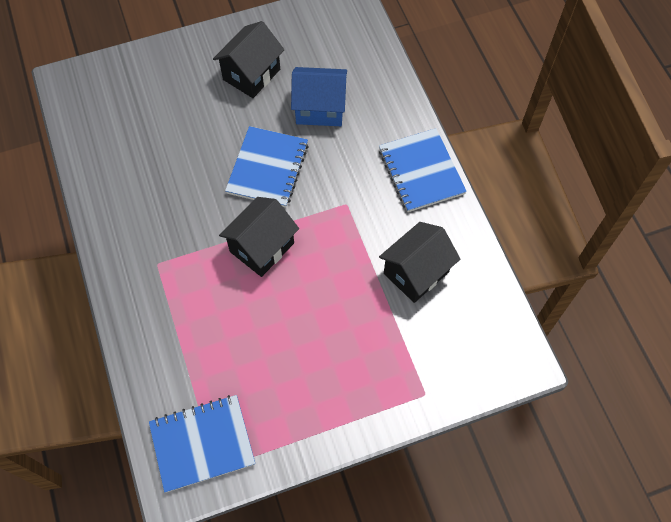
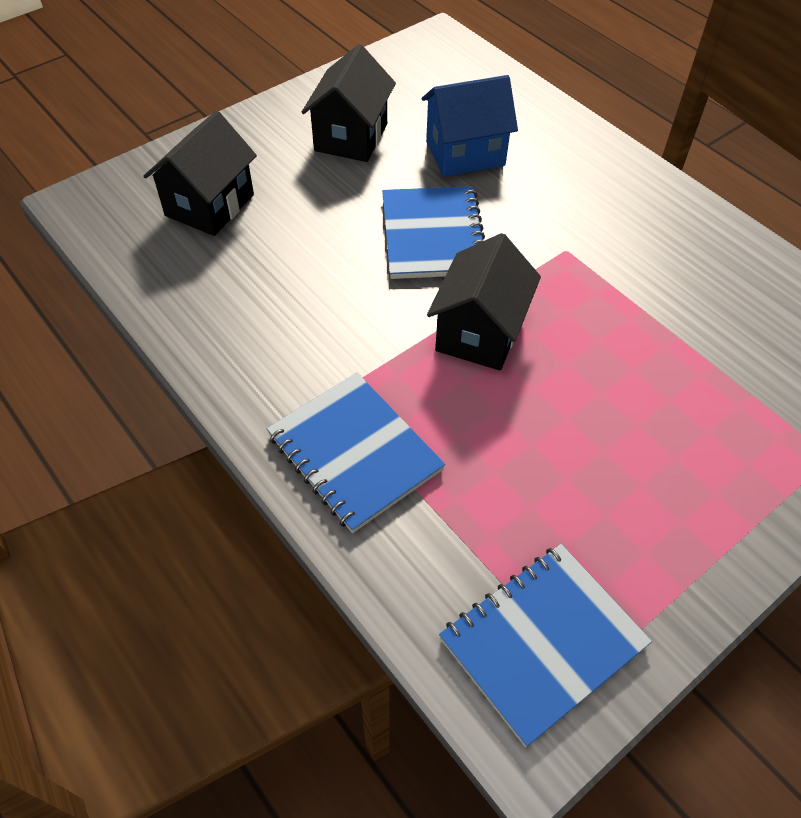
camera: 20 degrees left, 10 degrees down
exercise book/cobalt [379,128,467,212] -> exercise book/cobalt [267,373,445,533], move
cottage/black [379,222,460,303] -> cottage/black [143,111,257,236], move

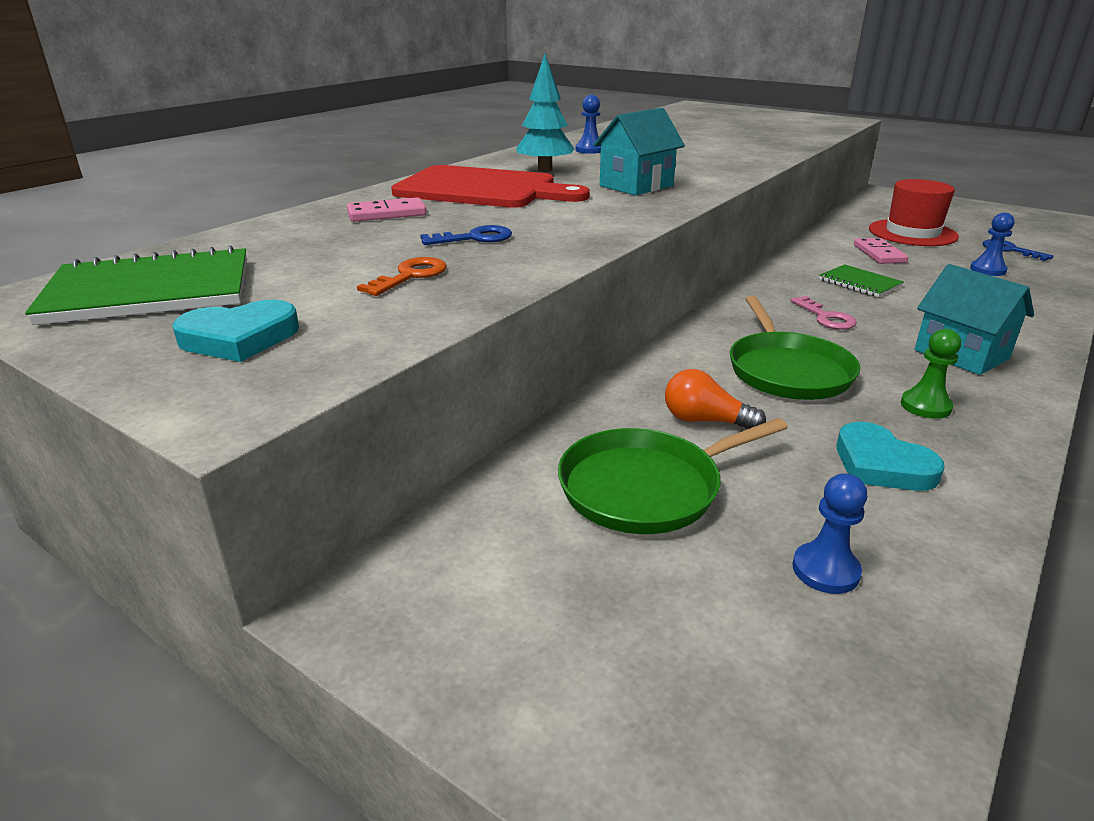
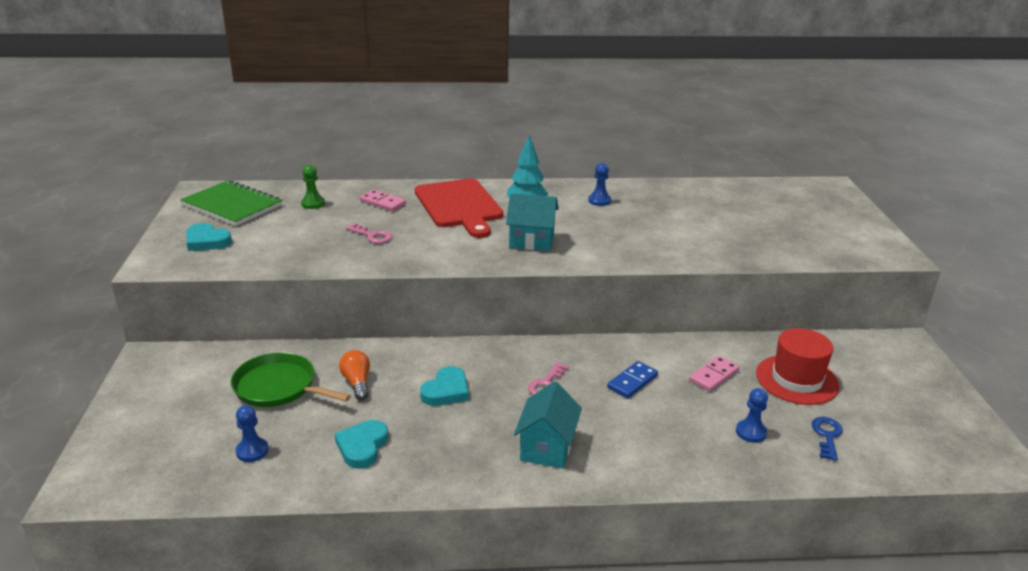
camera: 50 degrees right, 0 degrees up
latchkey/cobalt [420,225,512,245] -> latchkey/pink [346,223,392,243]
latchkey/bright orange [357,257,447,296] -> none
exercise book/leaf-green [819,264,904,297] -> domino tile/cobalt [607,361,658,398]
frying pan/leaf-green [730,296,860,400] -> heart/teal [420,366,469,406]
game pawn/leaf-green [901,329,961,419] -> game pawn/leaf-green [301,165,325,209], move

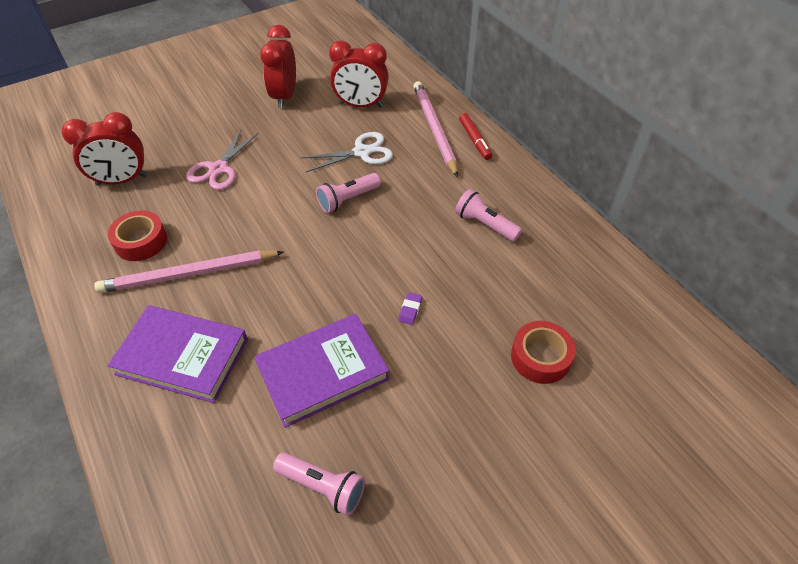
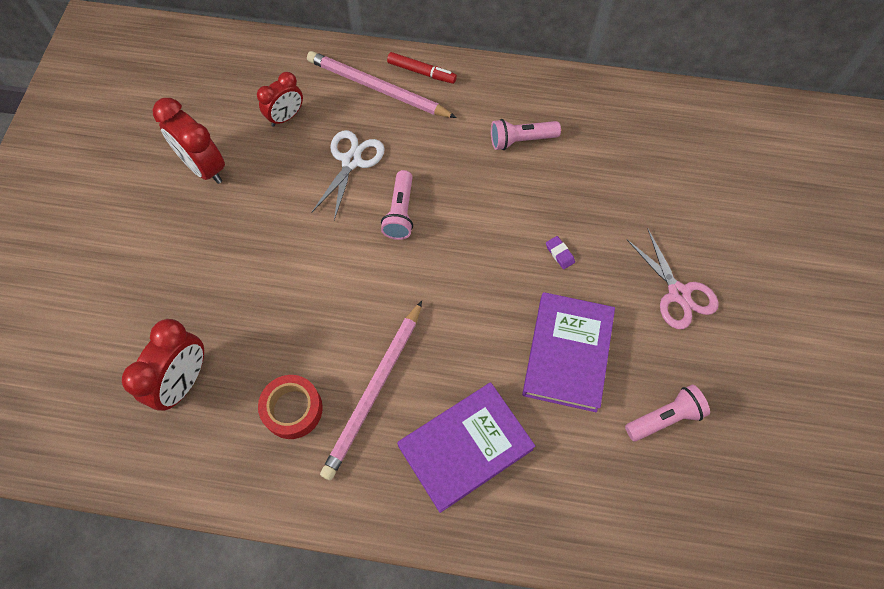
camera: 50 degrees left, 15 degrees up
alarm clock/crimson [329,40,389,108] -> alarm clock/crimson [257,72,303,127], x0.66
shears/pink [186,129,259,190] -> shears/pink [627,229,718,329], move
roll of tape/crimson [511,321,576,384] -> none

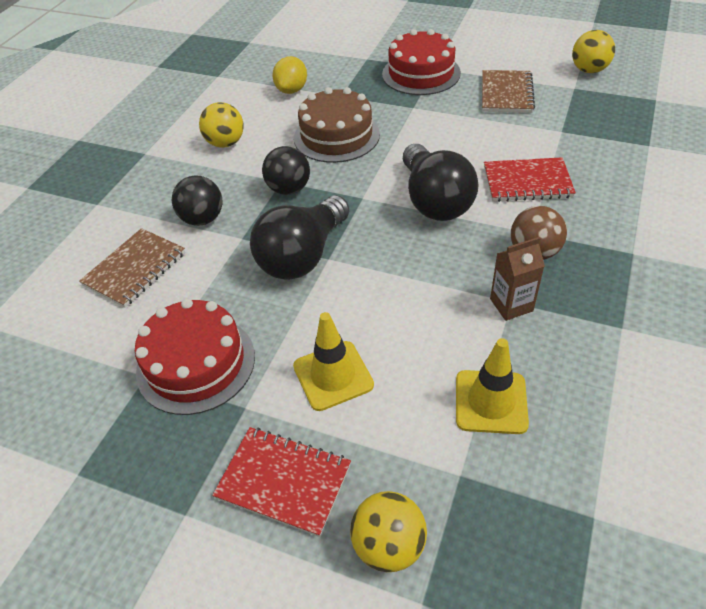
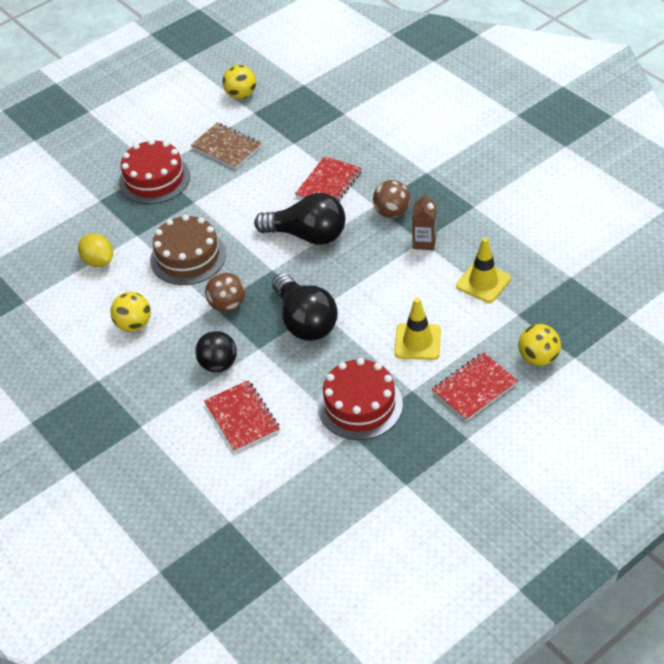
camera: 60 degrees left, 0 degrees up
play ball/black [262,146,310,195] -> play ball/russet [205,273,245,312]
exercise book/russet [79,228,185,308] -> exercise book/crimson [204,380,280,452]

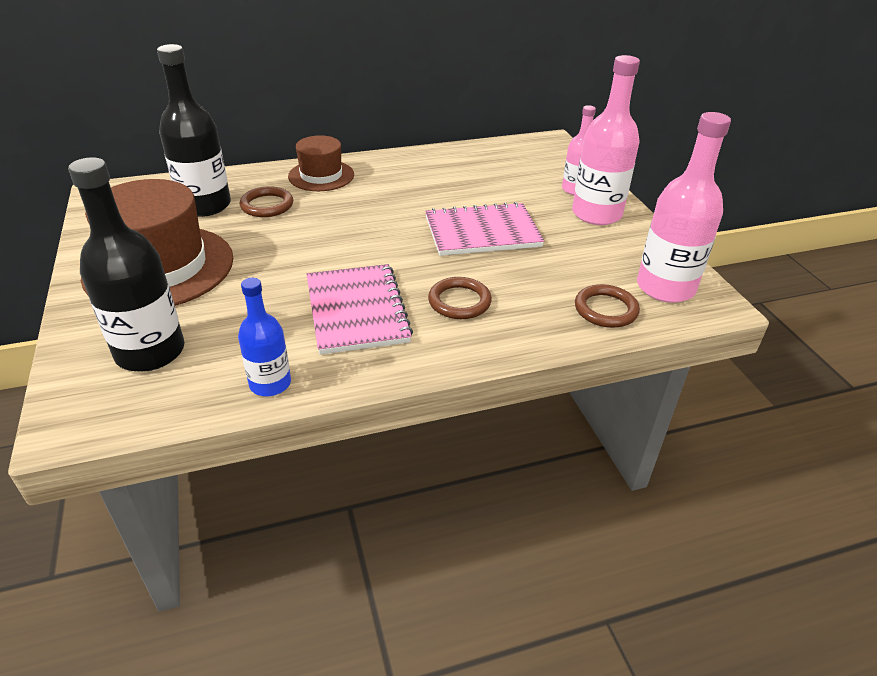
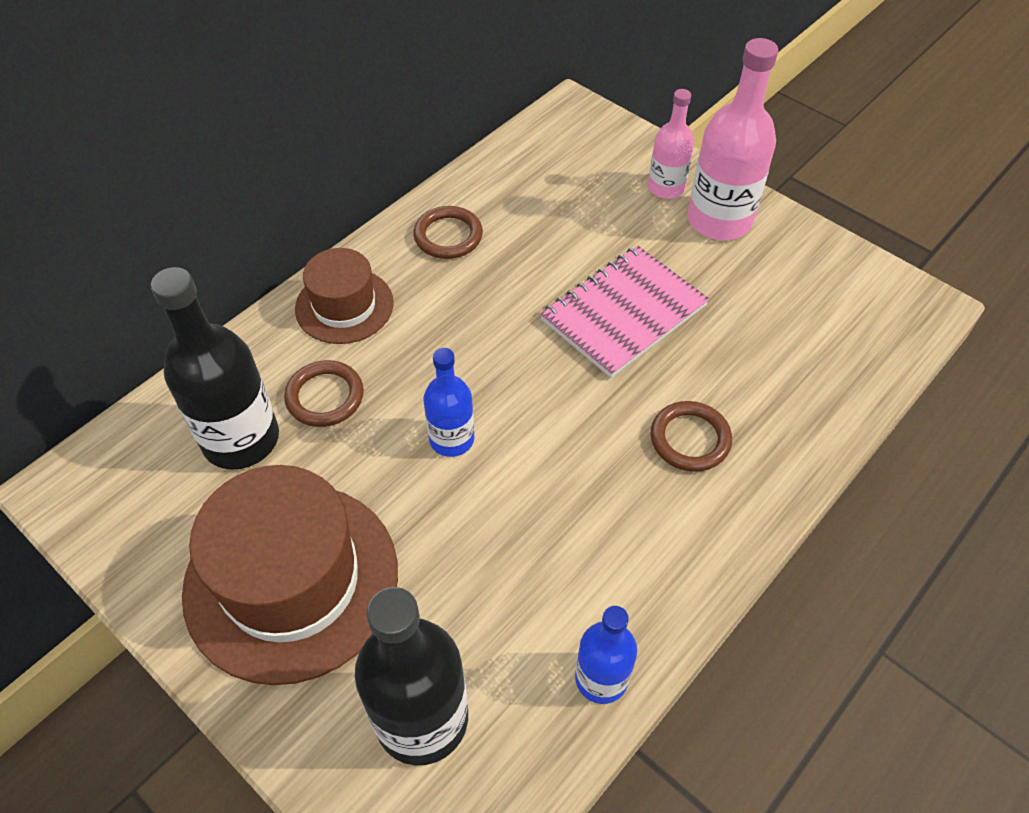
camera: 30 degrees left, 15 degrees up
drink bottle/pink [637,112,731,303] -> none
exercise book/pink [307,264,413,355] -> none
torus/russet [575,284,640,328] -> torus/russet [413,206,483,259], move
none -> drink bottle/cobalt [424,348,474,457]

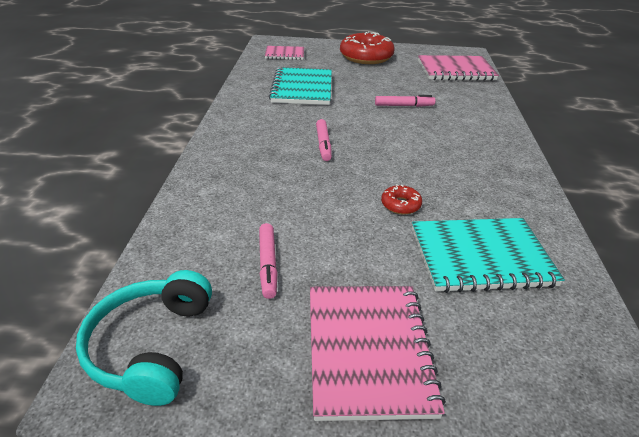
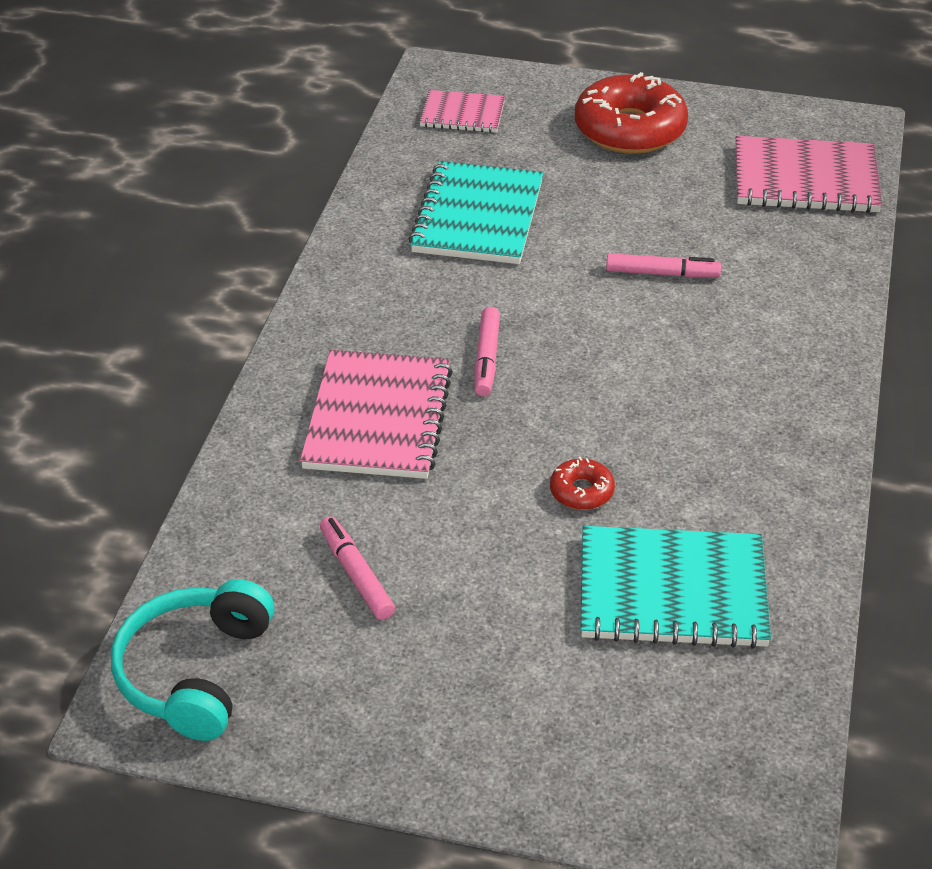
camera: 10 degrees right, 5 degrees up
marker/pink [259,223,277,299] -> marker/pink [320,517,395,620], 150 degrees clockwise
exercise book/pink [310,286,446,421] -> exercise book/pink [300,350,453,479], move

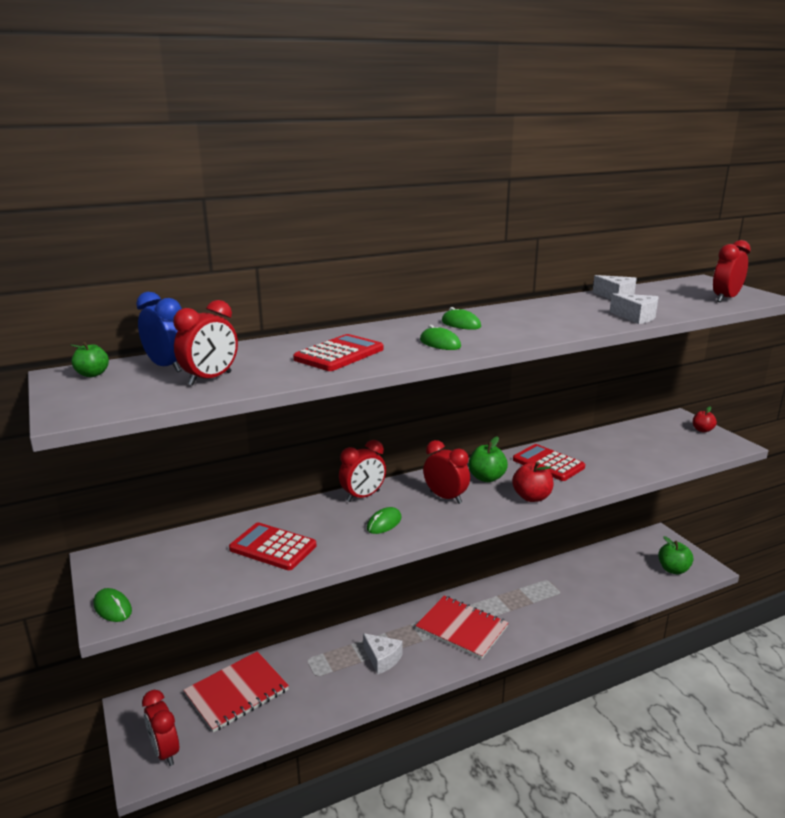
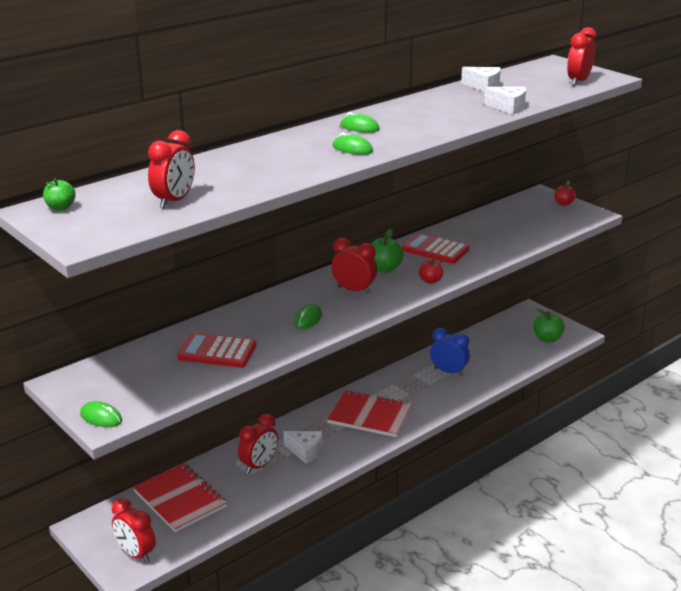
camera: 15 degrees left, 5 degrees up
alarm clock/cobalt [136,292,182,372] -> alarm clock/cobalt [430,328,470,376], move
calculator/crimson [293,334,384,371] -> none
alarm clock/crimson [339,440,386,502] -> alarm clock/crimson [238,414,278,474], move
apple fruit/crimson [512,462,553,502] -> apple fruit/crimson [419,259,443,284], x0.66
exercise book/crimson [184,651,289,732] -> exercise book/crimson [133,463,227,532], 75 degrees counterclockwise

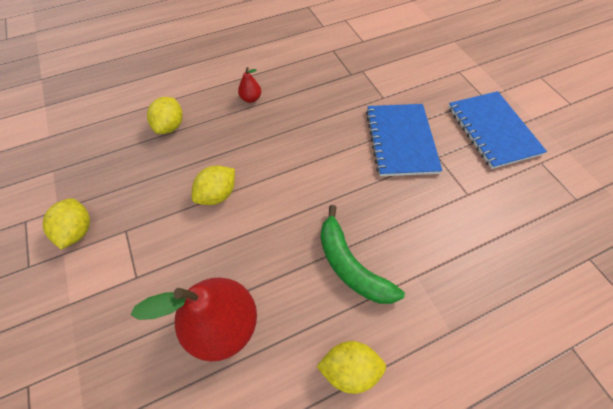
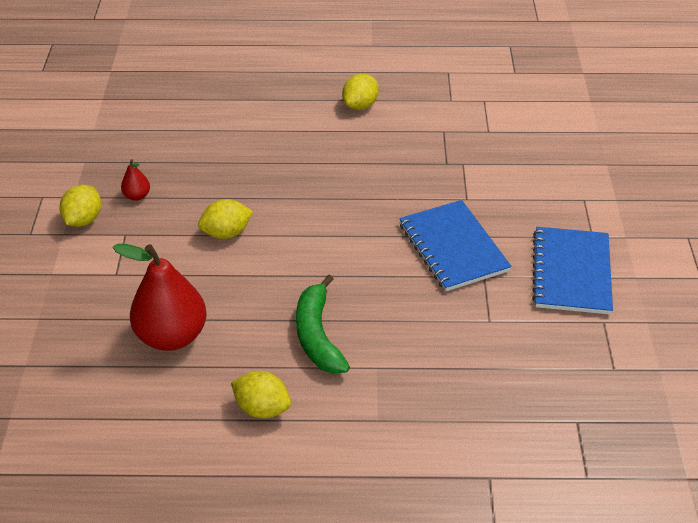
camera: 25 degrees right, 15 degrees down
pear/crimson [238,67,261,103] -> pear/crimson [121,159,150,201], move
citrus fruit/golden [147,97,183,134] -> citrus fruit/golden [342,74,379,110], move
exercise book/cobalt [366,104,443,176] -> exercise book/cobalt [399,200,512,291], 45 degrees counterclockwise

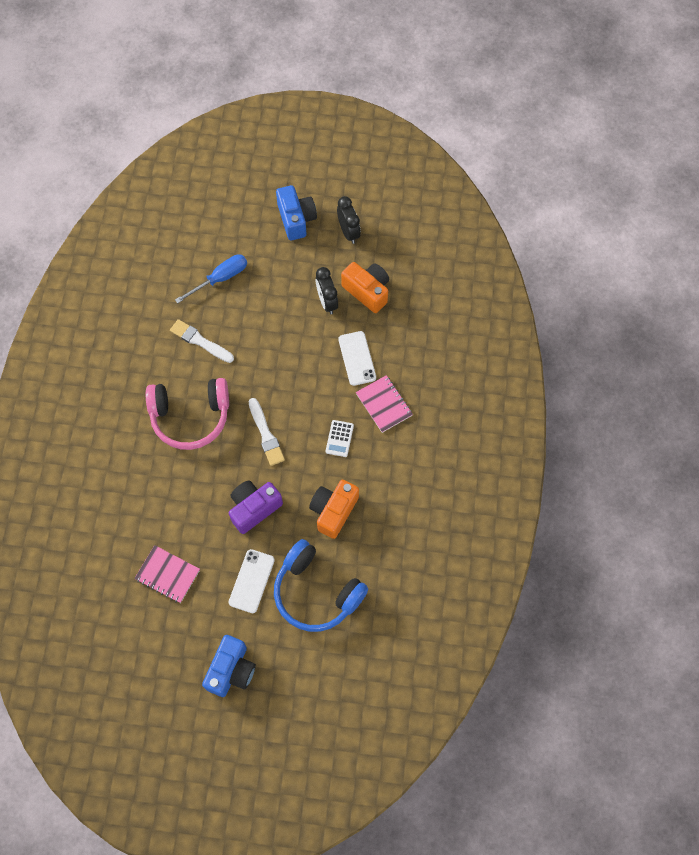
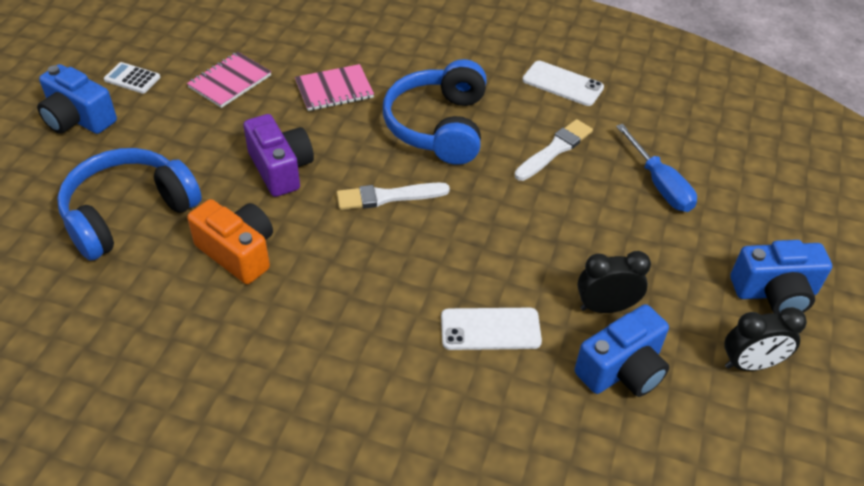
camera: 100 degrees right, 20 degrees down
camera/bright orange [341,262,389,313] -> camera/cobalt [575,304,669,397]
exercise book/pink [356,375,413,433] -> exercise book/pink [295,64,374,111], move
headset/pink [146,378,229,450] -> headset/cobalt [383,59,487,165]
calculator/snow-white [326,420,354,457] -> calculator/snow-white [104,62,160,94], move
phone/snow-white [229,549,275,613] -> phone/snow-white [522,61,604,106], move

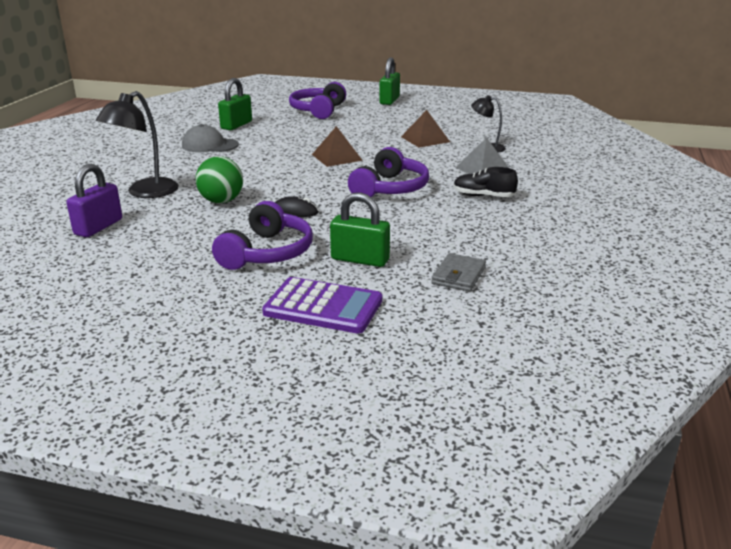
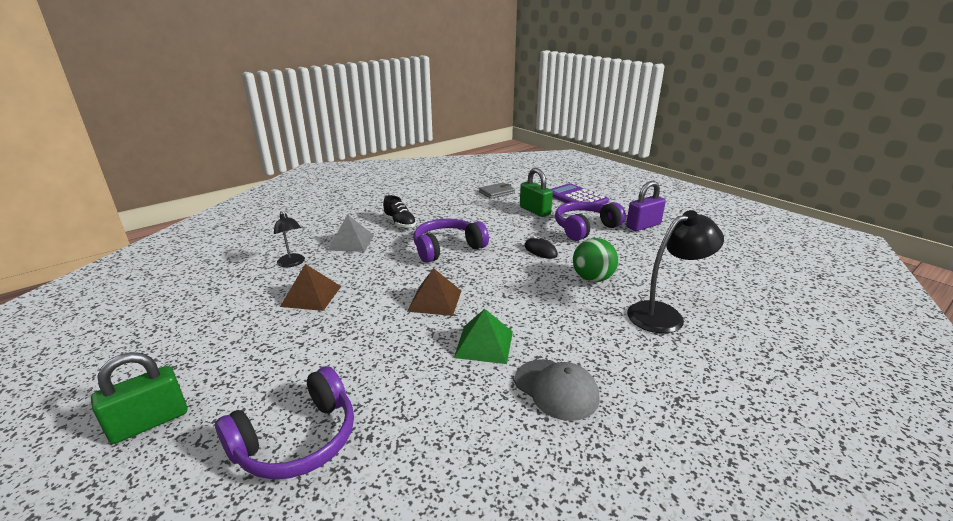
camera: 145 degrees left, 0 degrees up
padlock/leaf-green [218,78,252,130] -> none
padlock/violet [66,164,122,237] -> padlock/violet [626,181,666,231], move
none -> solid pyramid/leaf-green [454,309,513,364]

